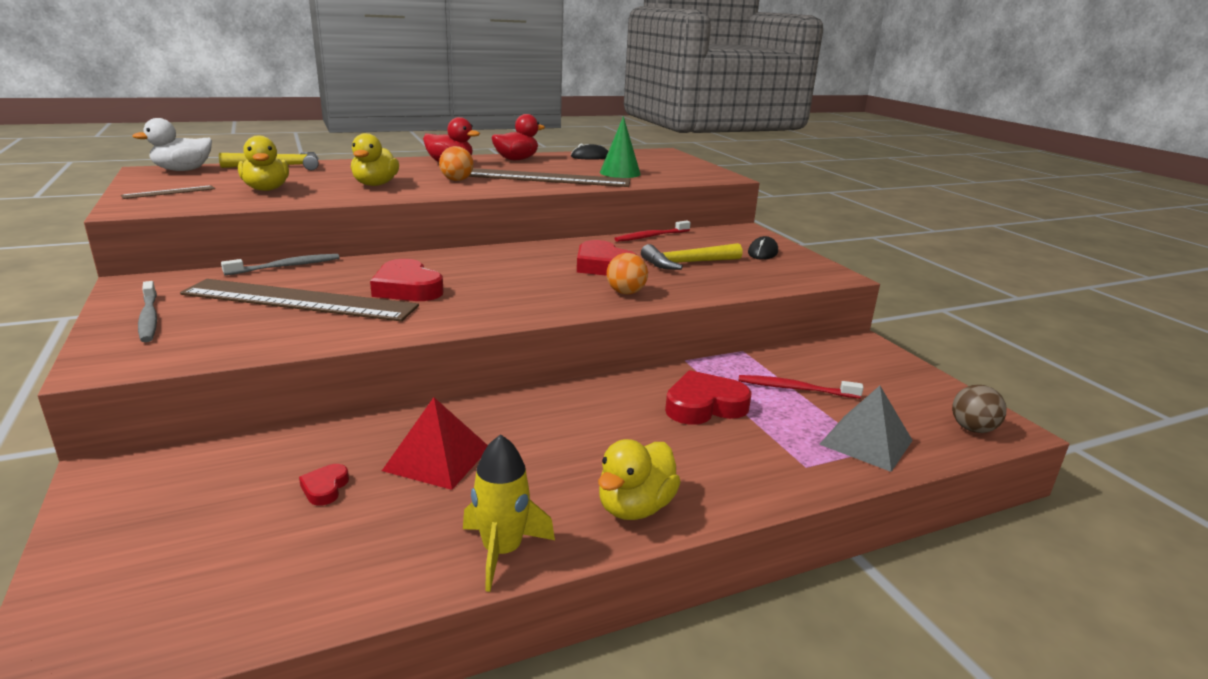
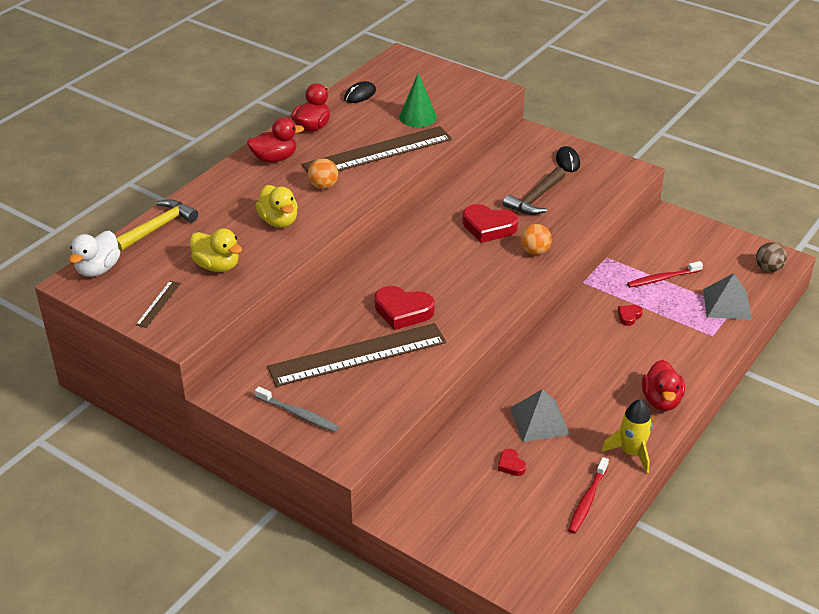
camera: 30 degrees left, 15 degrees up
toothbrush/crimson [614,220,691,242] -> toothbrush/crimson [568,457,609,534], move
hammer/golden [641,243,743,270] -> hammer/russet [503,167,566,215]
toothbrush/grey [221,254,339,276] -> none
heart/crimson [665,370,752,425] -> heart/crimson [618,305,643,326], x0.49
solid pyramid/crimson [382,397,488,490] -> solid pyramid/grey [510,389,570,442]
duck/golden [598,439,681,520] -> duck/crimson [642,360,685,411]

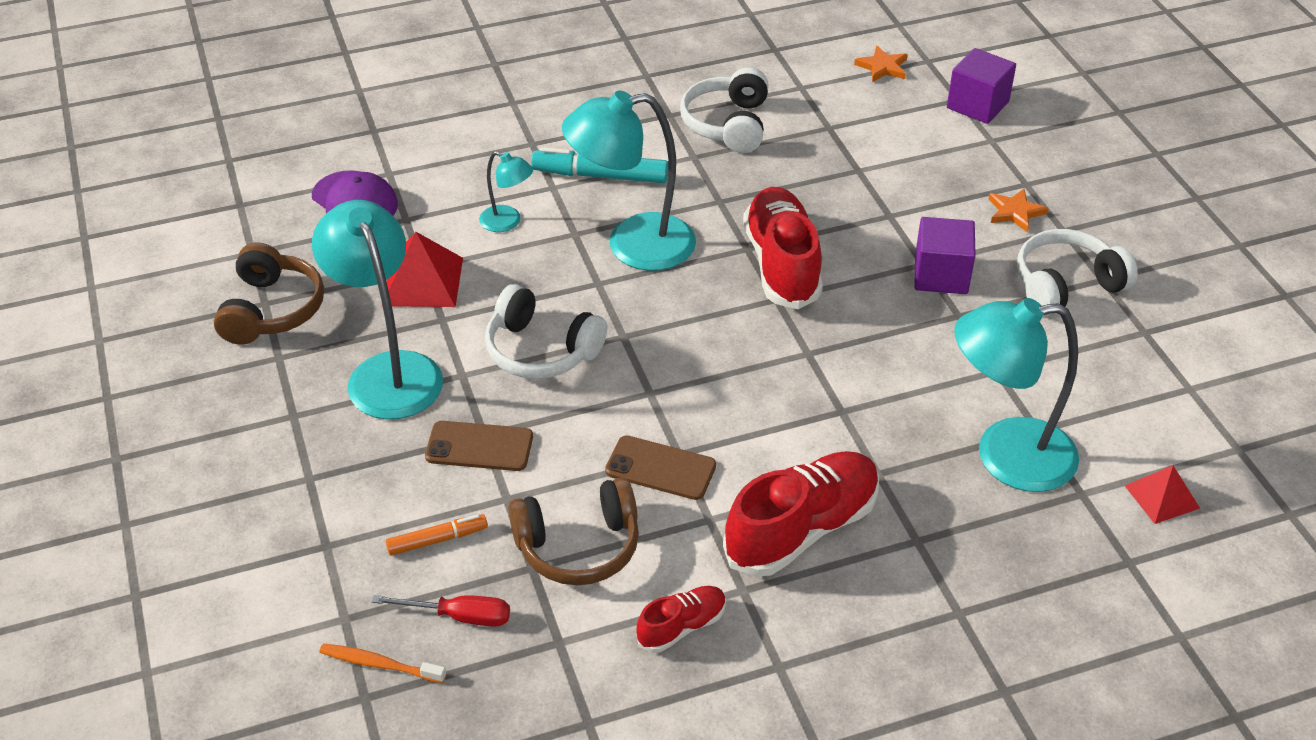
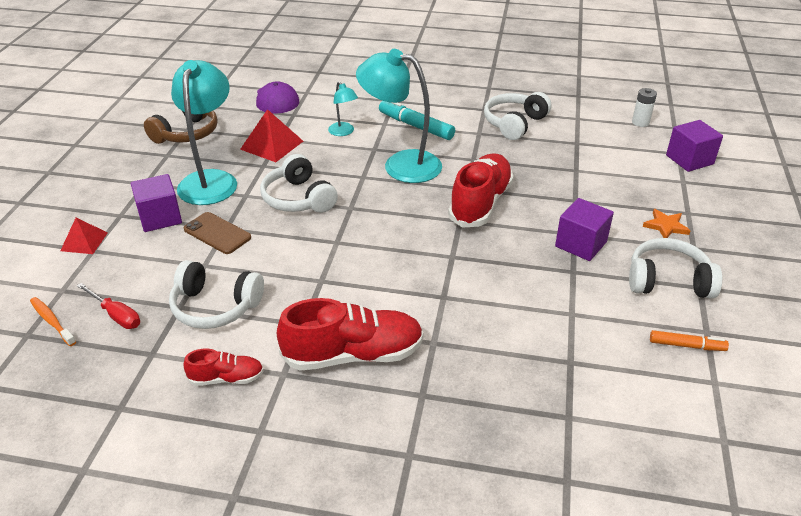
camera: 30 degrees right, 5 degrees down
star shape/bright orange [854,46,908,82] -> battery/snow-white [632,88,657,127]
reading lamp/teal [954,298,1079,492] -> none
phone/russet [605,436,716,500] -> none
solid pyramid/crimson [1124,466,1200,524] -> solid pyramid/crimson [60,218,108,254], move
headset/russet [508,477,639,585] -> headset/snow-white [169,260,264,329]
marker/bright orange [386,514,488,556] -> marker/bright orange [650,330,729,351], move
none -> block/violet [131,174,182,232]

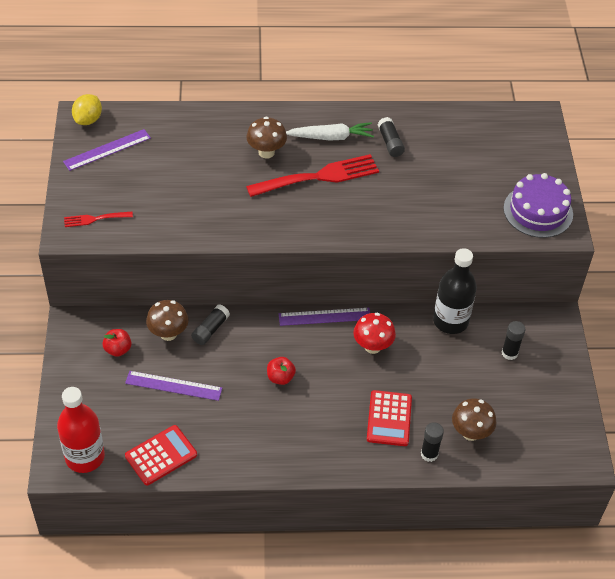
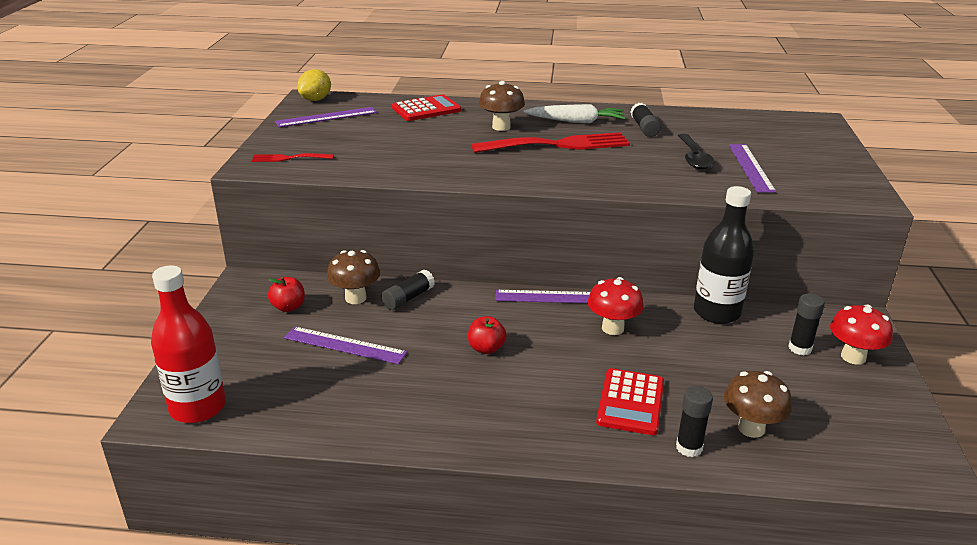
camera: 10 degrees right, 20 degrees down
cake/violet [504,173,573,238] -> none
calculator/crimson [125,425,197,485] -> calculator/crimson [392,94,461,121], move
none -> tablespoon/black [678,134,715,170]
none -> straightedge/violet [729,144,776,193]
none -> fungus/crimson [830,305,893,365]

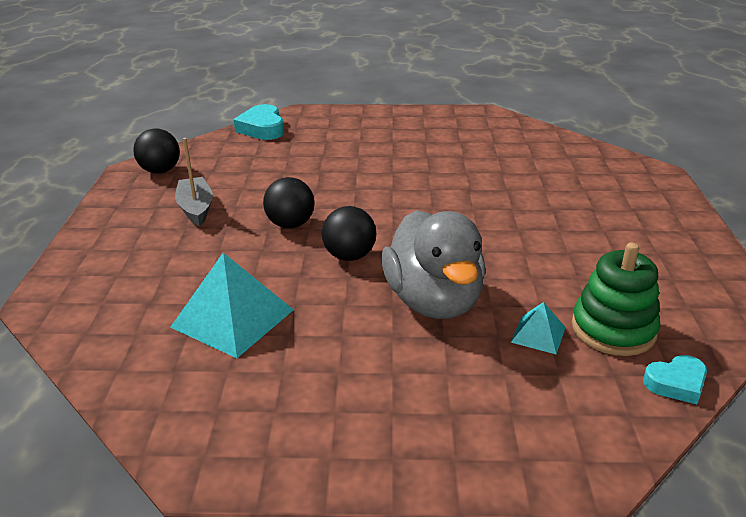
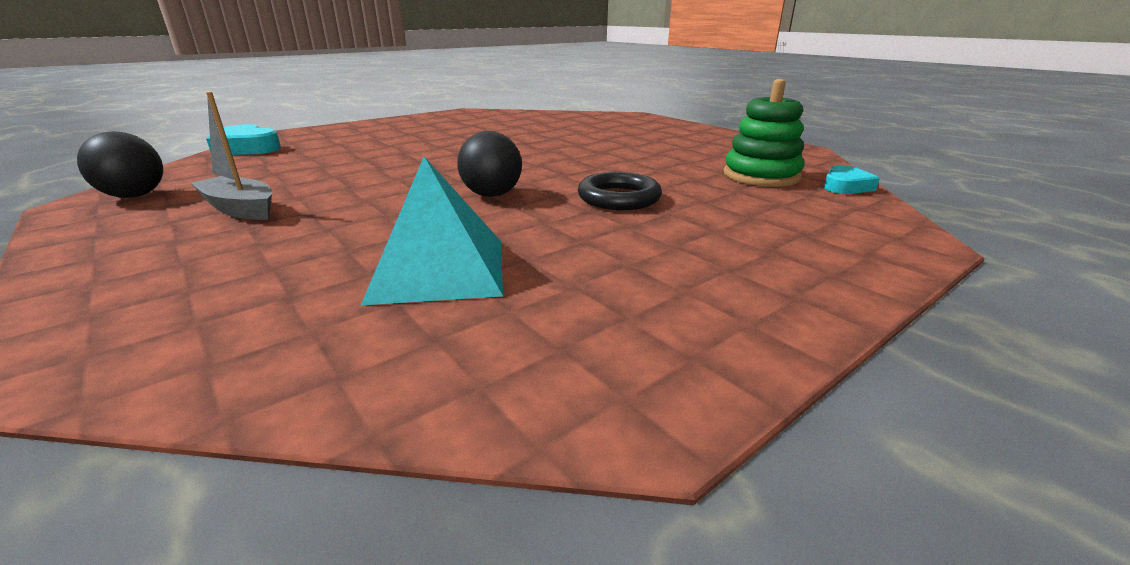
camera: 40 degrees left, 5 degrees down
play ball/black [263,177,315,228] -> none
duck/grey [382,210,486,319] -> torus/black [578,172,662,210]
solid pyramid/teal [511,302,566,354] -> none

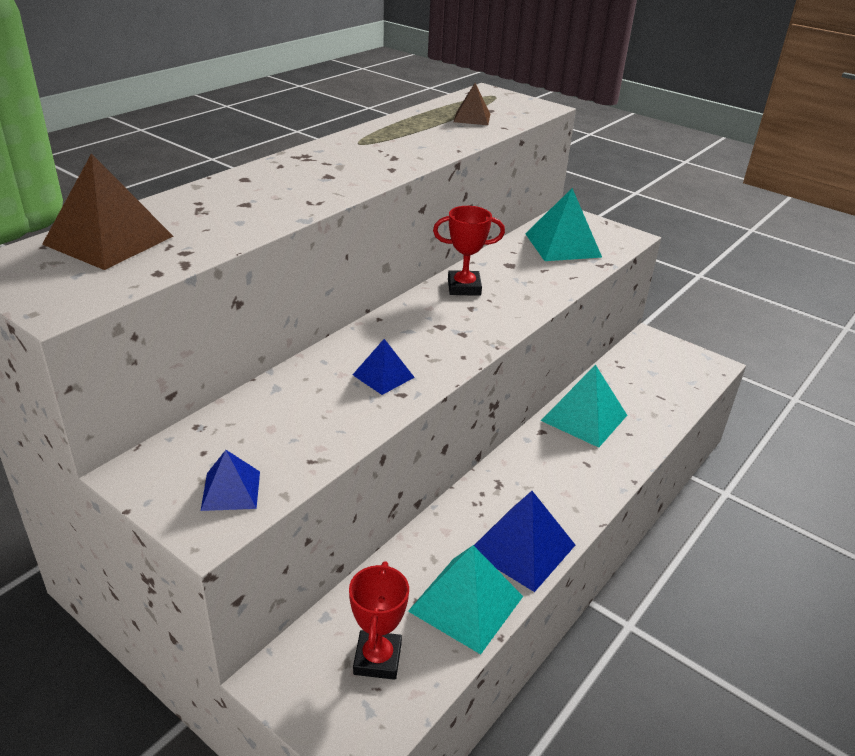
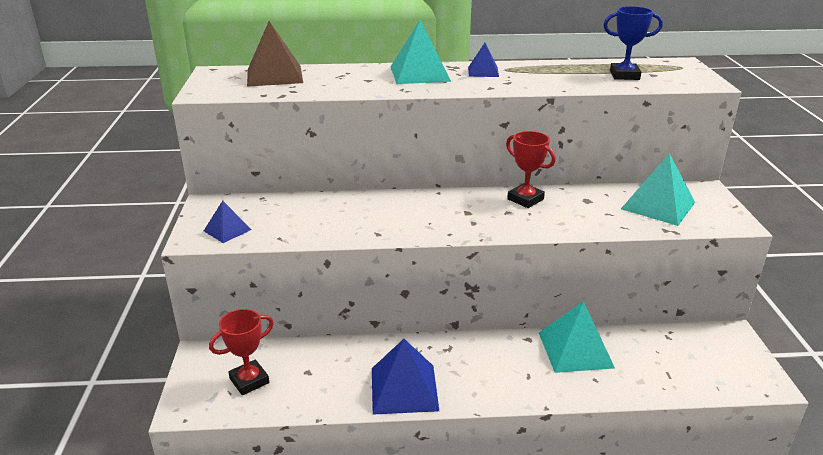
camera: 50 degrees right, 5 degrees down
solid pyramid/russet [454,83,490,125] -> trophy/cobalt [603,6,663,80]
solid pyramid/cobalt [353,339,415,395] -> solid pyramid/cobalt [468,43,499,77], move
solid pyramid/teal [408,545,523,654] -> solid pyramid/teal [391,19,451,84], move

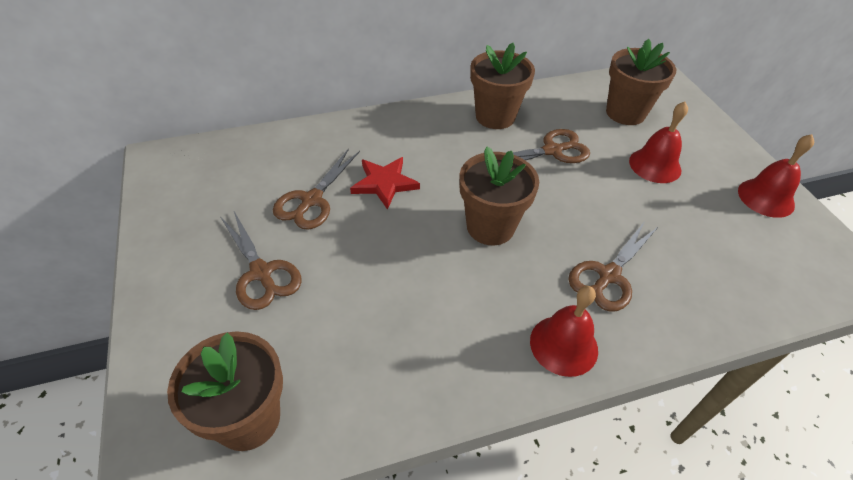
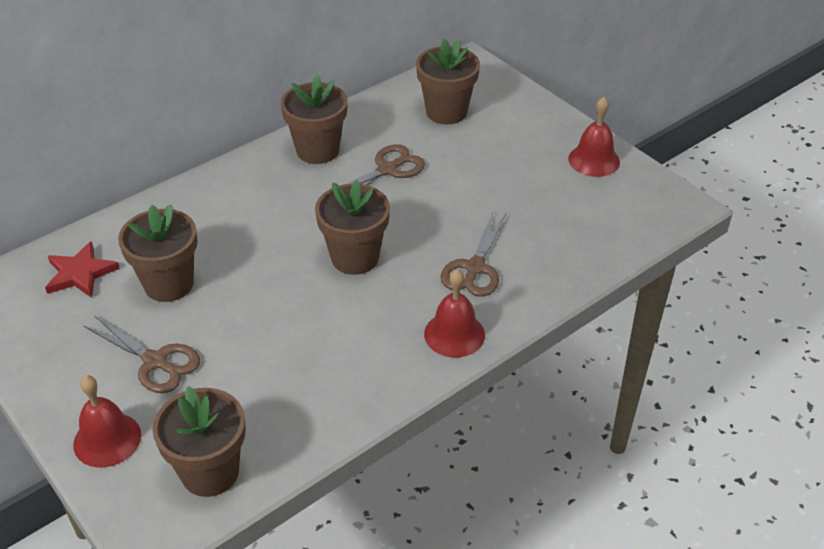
camera: 20 degrees left, 5 degrees down
hand bell/crimson [629,102,688,183] -> hand bell/crimson [73,375,141,468], move
shears/russet [273,148,360,230] -> flower pot/russet [118,204,197,302]
star shape/crimson [350,157,420,210] -> star shape/crimson [45,241,120,298], move

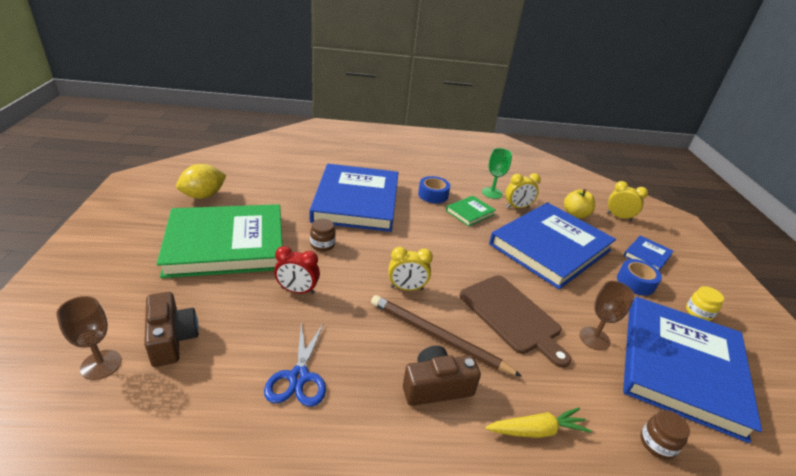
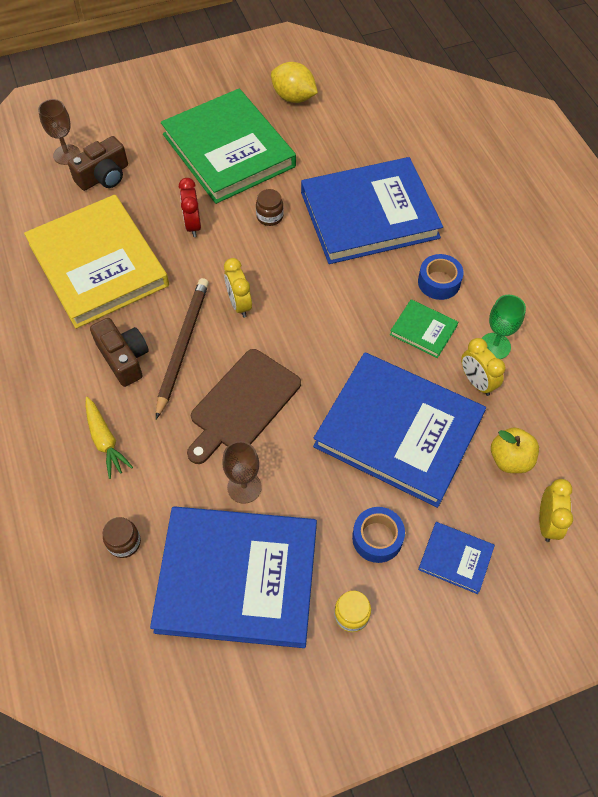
camera: 75 degrees right, 25 degrees up
shears/cobalt [264,322,326,407] -> hardcover/golden [24,195,169,329]

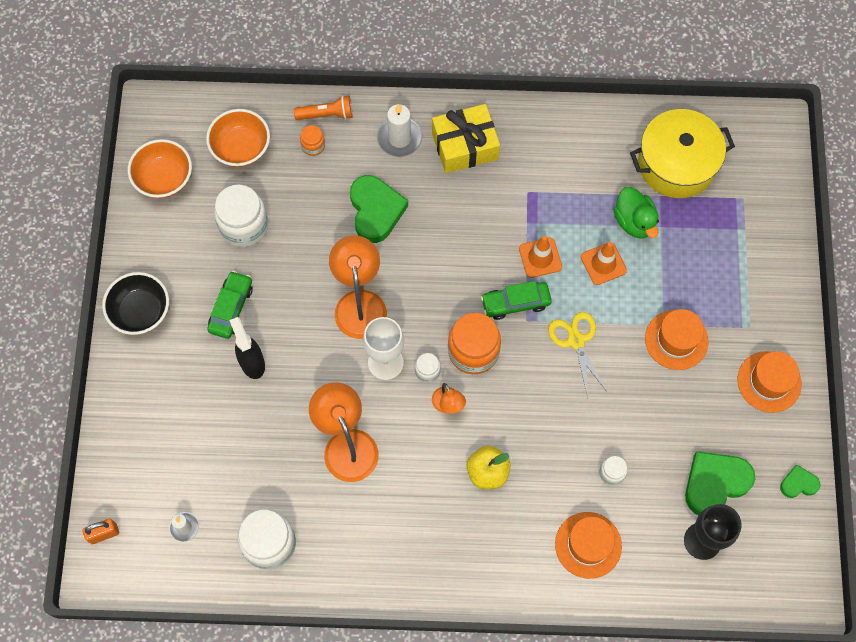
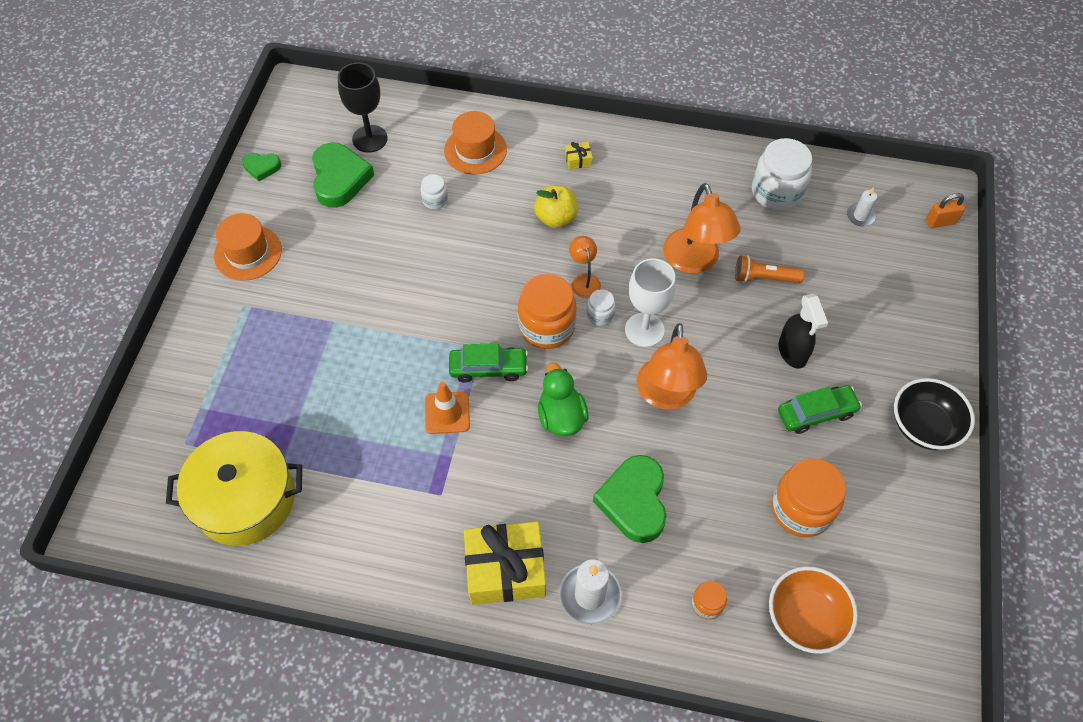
camera: 170 degrees left, 10 degrees down
torch/bright orange [294,95,352,120] -> torch/bright orange [735,255,804,283], move
bowl/bright orange [128,139,192,198] -> none
preserve jar/snow-white [214,185,268,247] -> preserve jar/bright orange [772,458,846,537]
duck/leaf-green [613,187,659,239] -> duck/leaf-green [538,363,588,436], move
road cone/bright orange [581,241,627,285] -> none
toy car/leaf-green [207,271,253,339] -> toy car/leaf-green [778,385,862,434], 135 degrees counterclockwise
hat/bright orange [645,309,709,370] -> none
shears/golden [548,312,608,398] -> none
heart/leaf-green [685,451,755,515] -> heart/leaf-green [312,143,374,208], 75 degrees counterclockwise
none -> gift/golden [565,142,593,169]

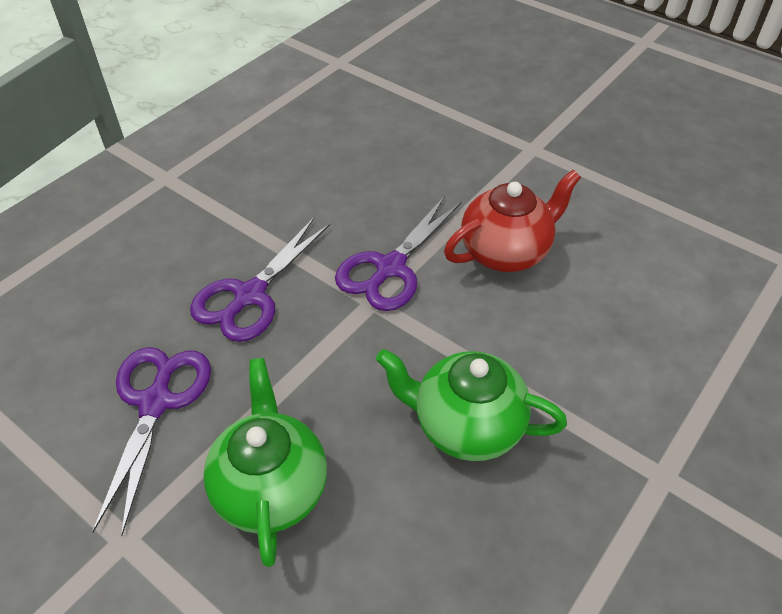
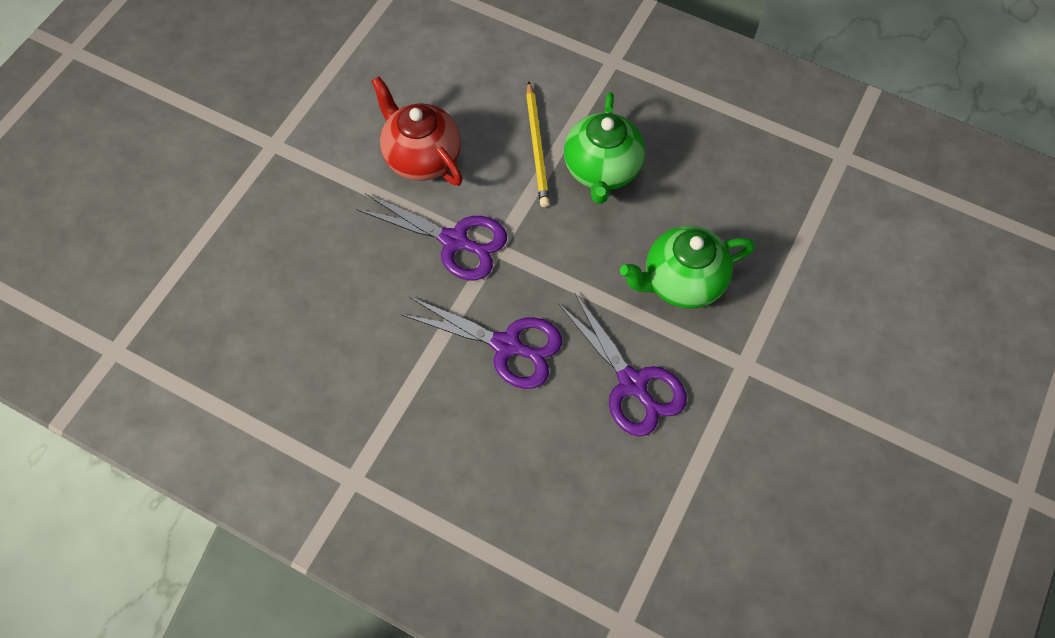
camera: 100 degrees left, 15 degrees up
shears/violet [92,347,211,536] -> shears/violet [558,292,687,436], 120 degrees counterclockwise
none -> wooden pencil/golden [526,82,550,207]

